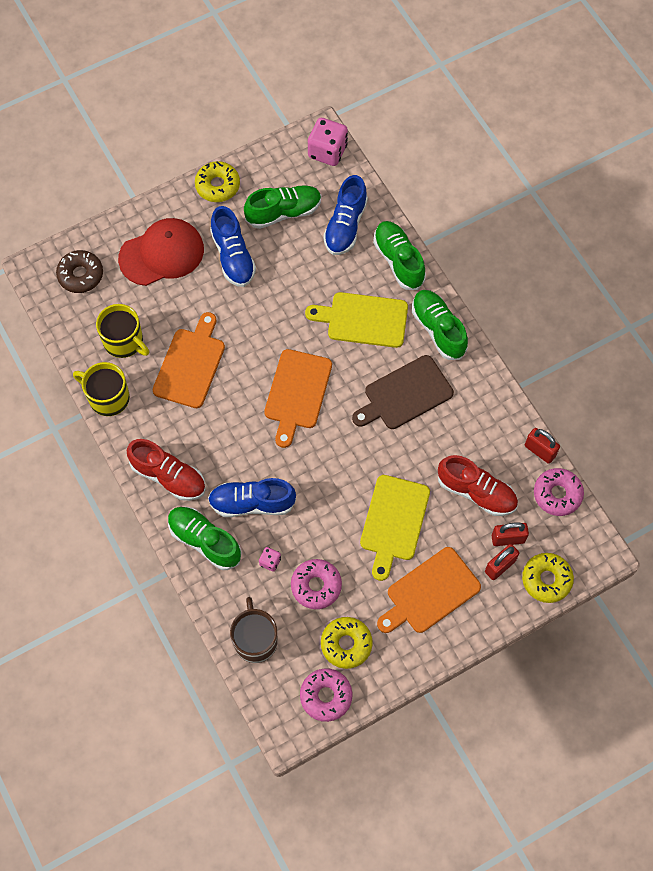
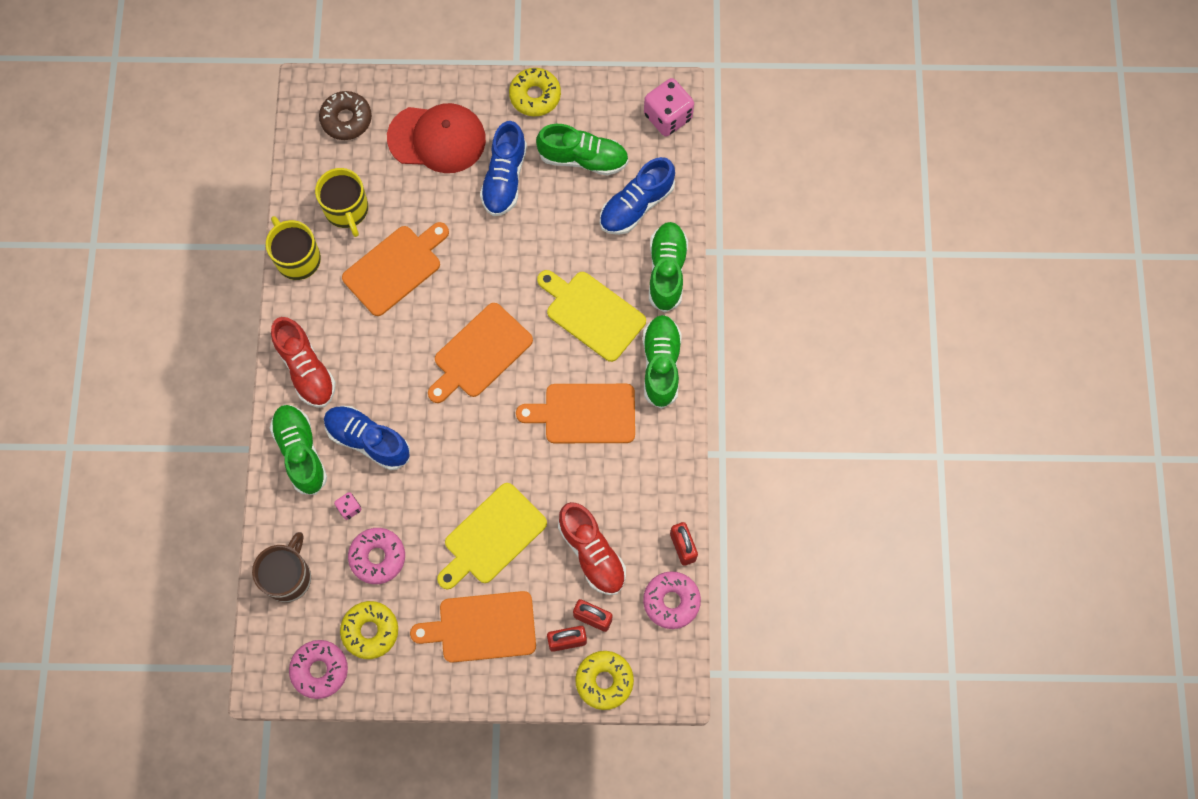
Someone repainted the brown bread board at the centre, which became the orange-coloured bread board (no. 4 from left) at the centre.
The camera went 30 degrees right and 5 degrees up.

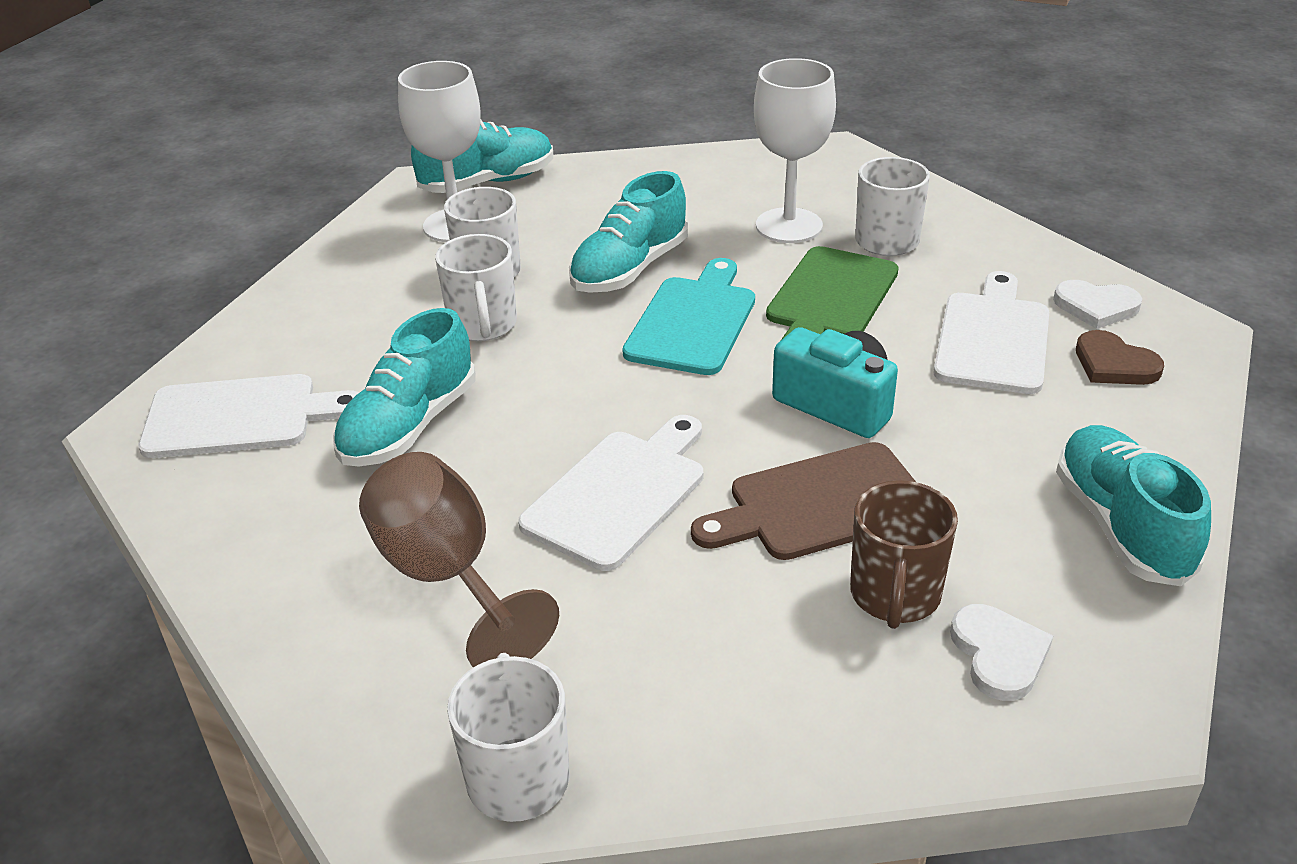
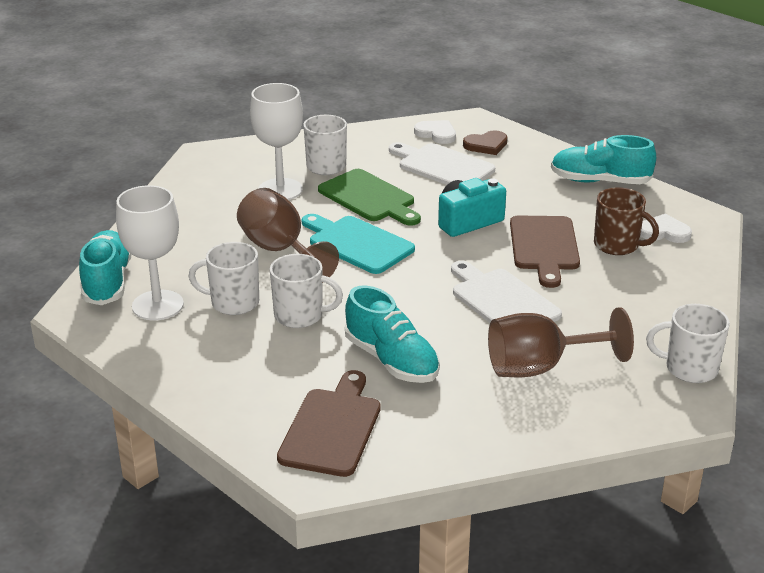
Someone swapped the teal lace-up shoe (no. 3 from left) at the top centre for the brown chalice (no. 1 from left) at the centre.
Someone repainted the snow-white bread board (no. 1 from left) at the middle left, which became the brown bread board (no. 1 from left) at the bottom centre.
Someone rotated the snow-white heart (no. 2 from left in the first image) at the middle right by 90 degrees counterclockwise.
The camera went 70 degrees left and 5 degrees down.

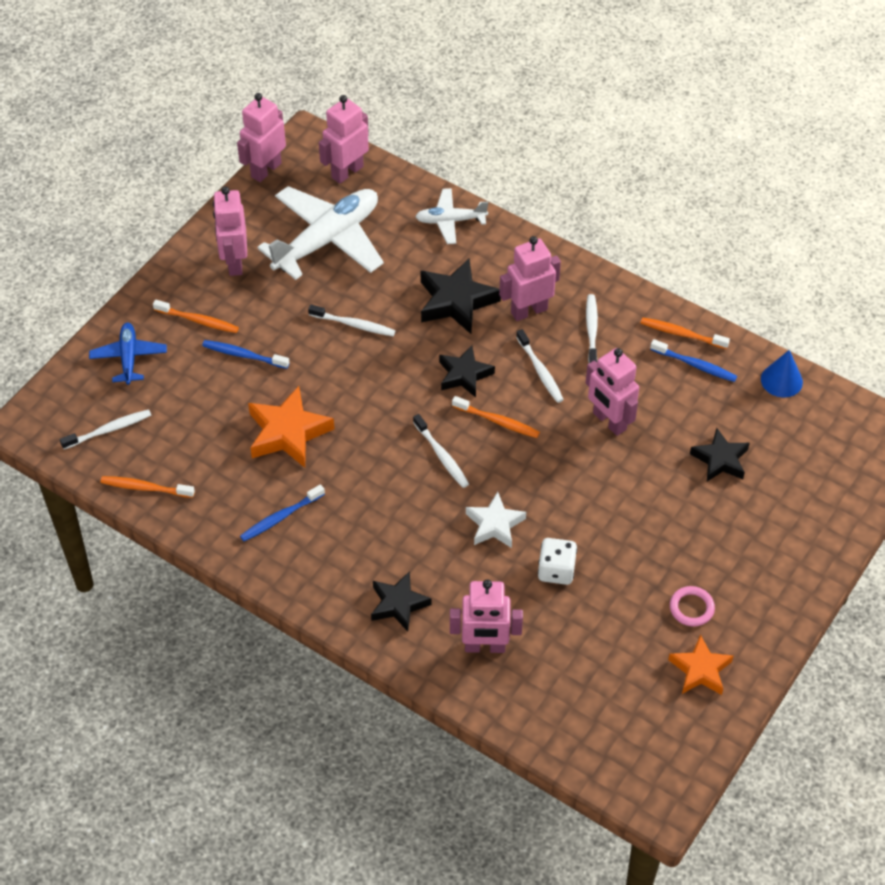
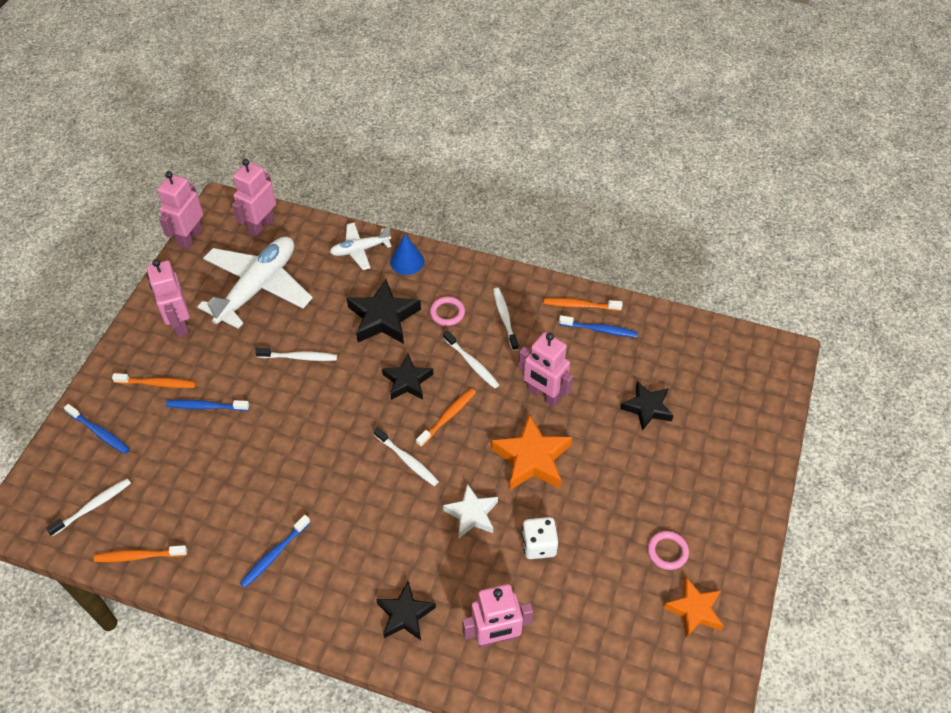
Someone swapped the cobalt aeroplane at the middle left for the cobalt tooth brush (no. 1 from left) at the middle left.
Someone carried the cobalt solid cone from the middle right to the centre.
Someone rotated the orange-coloured tooth brush (no. 3 from left) at the centre by 60 degrees counterclockwise.
Someone swapped the pink robot figure (no. 5 from left) at the top centre for the pink hoop (no. 1 from left) at the centre.
Someone carried the orange-coloured star shape (no. 1 from left) from the middle left to the centre.
The camera went 15 degrees left and 0 degrees up.

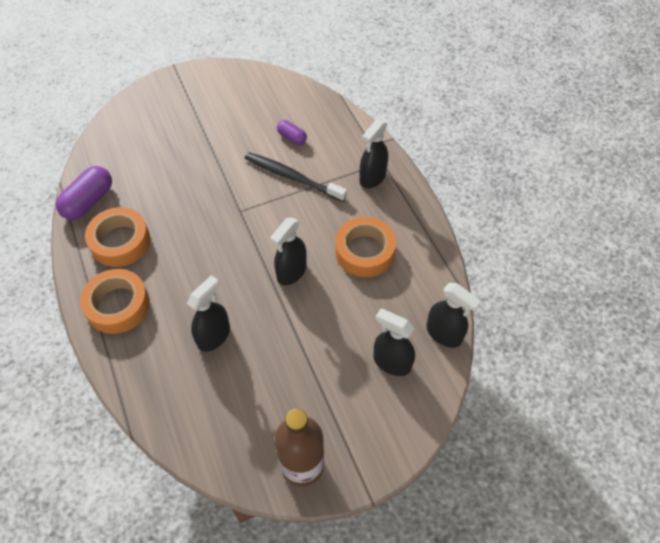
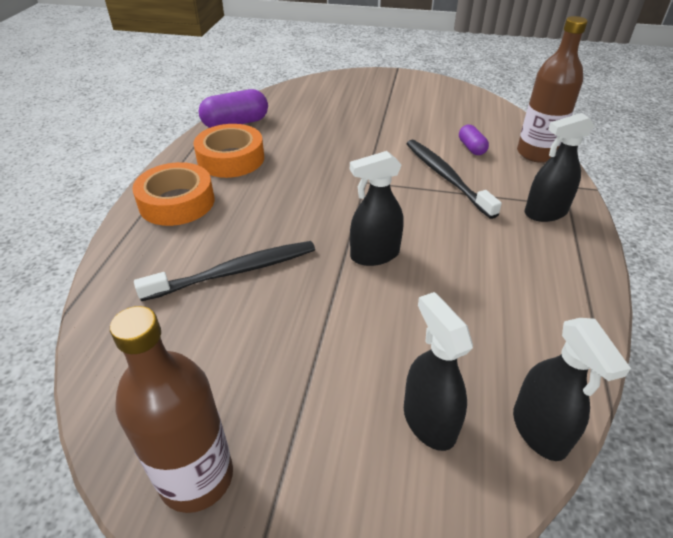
Someone swapped the jet-black sprayer (no. 1 from left) at the middle left for the jet-black tooth brush (no. 1 from left) at the middle left.
Someone put down the brown drink bottle (no. 2 from left) at the top right.
Someone took away the orange-coloured tape (no. 3 from left) at the centre.
The camera went 35 degrees right and 15 degrees down.

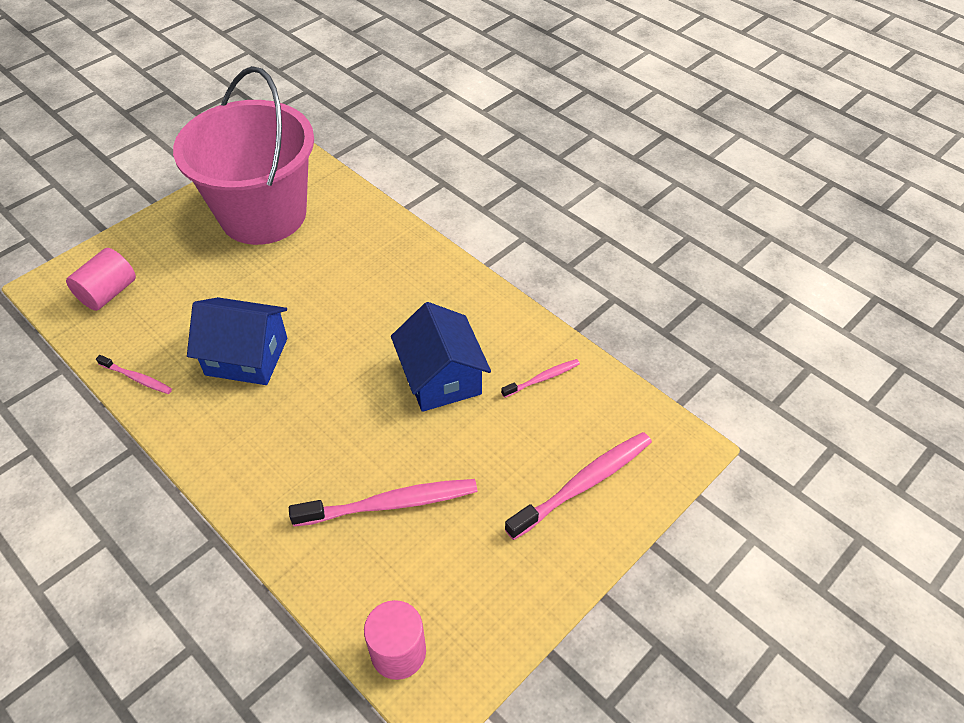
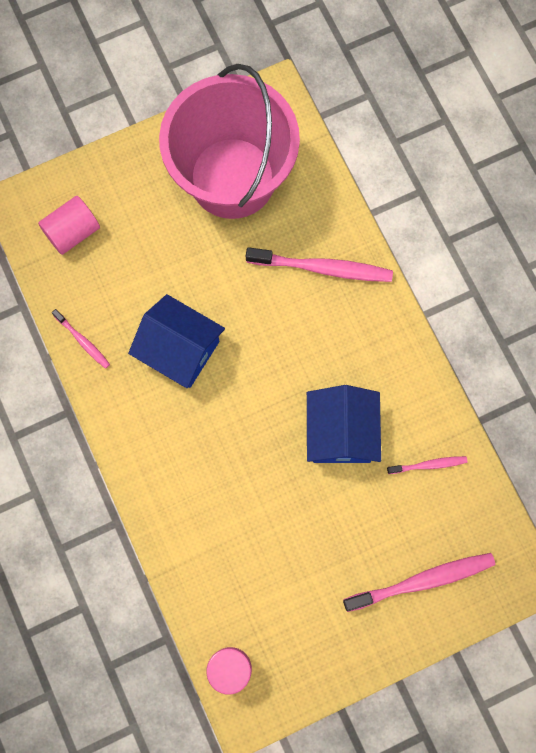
Someone carried the pink tooth brush (no. 2 from left) from the bottom centre to the centre.
The camera went 20 degrees right and 25 degrees up.

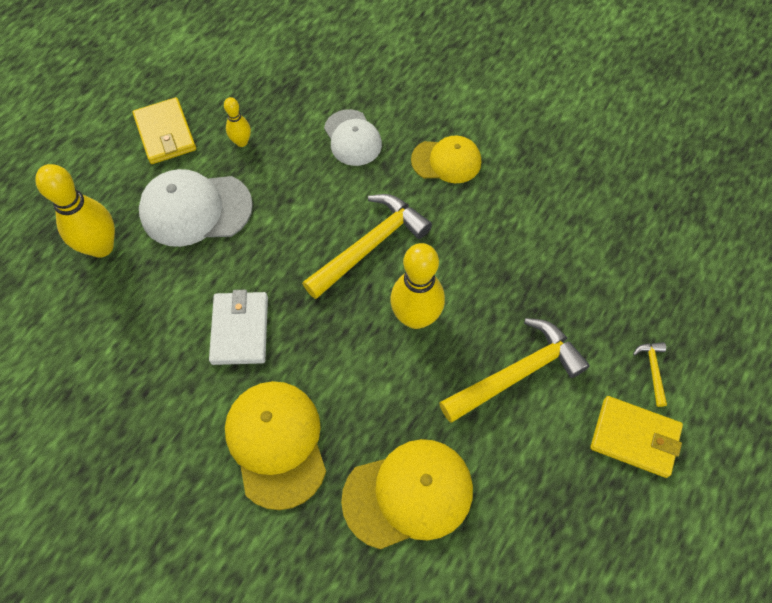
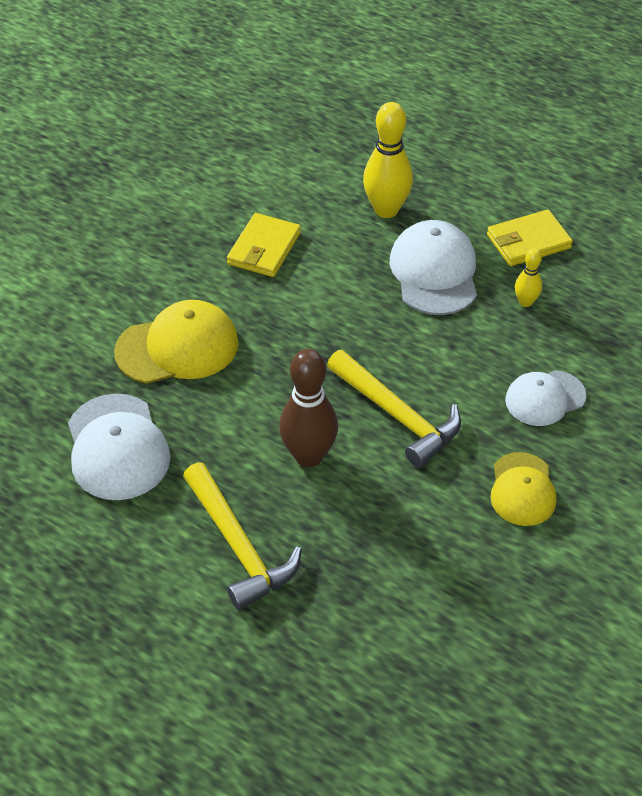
Someone repainted the golden baseball cap (no. 2 from left) at the bottom centre, which became the snow-white baseball cap (no. 1 from left) at the middle left.
Someone carried the golden billfold (no. 2 from left in the first image) from the bottom right to the top centre.
Someone repainted the golden bowling pin (no. 3 from left) at the centre, which became the brown bowling pin at the centre.
Someone took away the snow-white billfold at the middle left.
Someone took away the golden carpenter's hammer (no. 3 from left) at the middle right.
The camera went 90 degrees right and 15 degrees down.

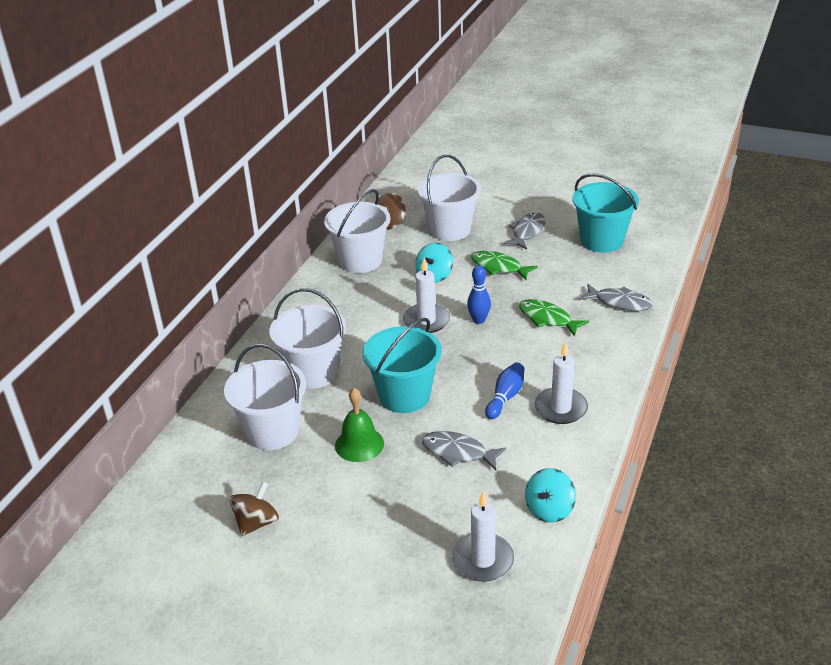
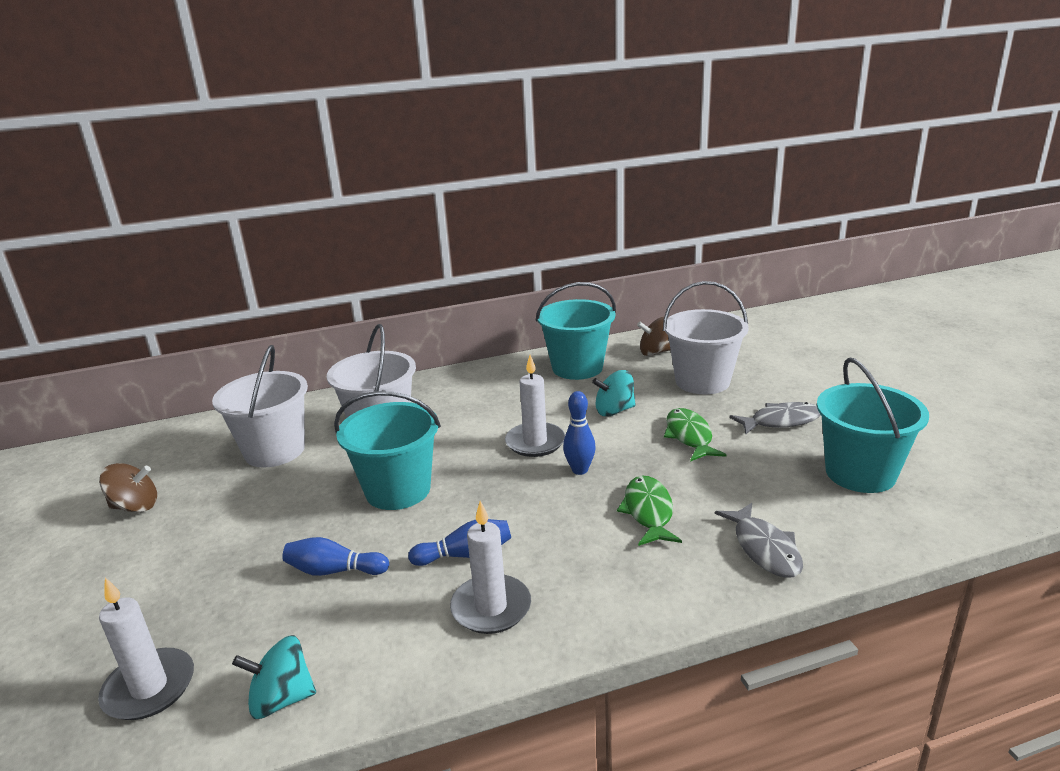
Someone swapped the ash-grey toy fish (no. 1 from left) at the bottom centre for the cobalt bowling pin (no. 1 from left) at the bottom left.
Someone repainted the snow-white pail (no. 3 from left) at the centre, which became the teal pail (no. 2 from left) at the centre.
Someone took away the emerald hand bell at the centre.
The camera went 50 degrees right and 10 degrees down.

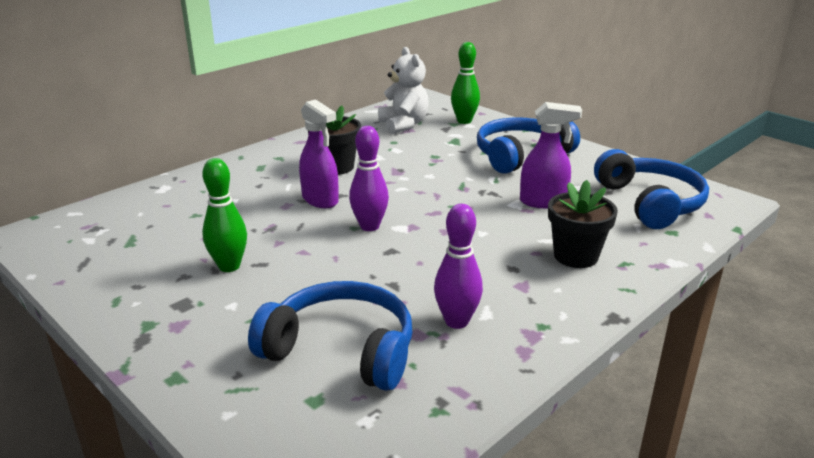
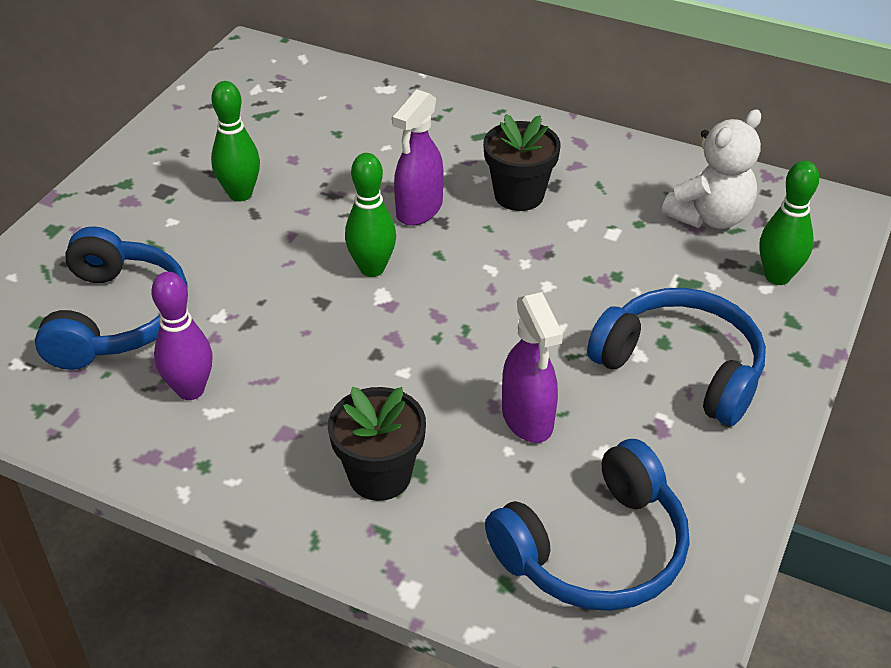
Someone repainted the purple bowling pin (no. 1 from left) at the centre, which became the emerald bowling pin (no. 2 from left) at the top centre.
The camera went 70 degrees right and 15 degrees up.

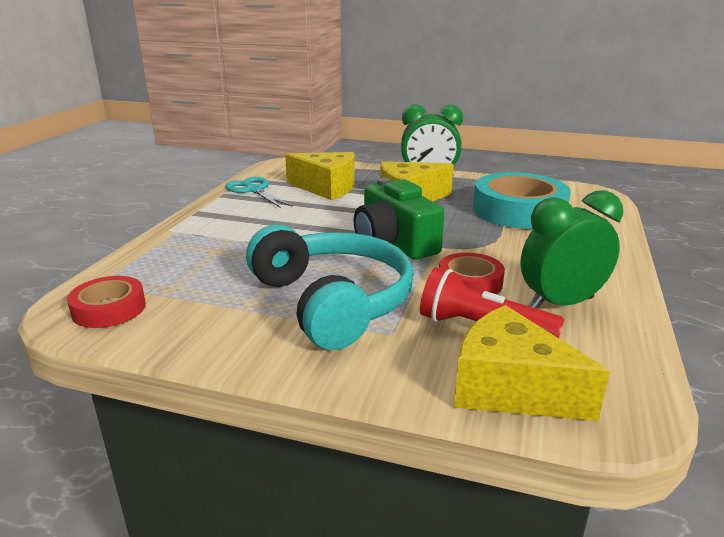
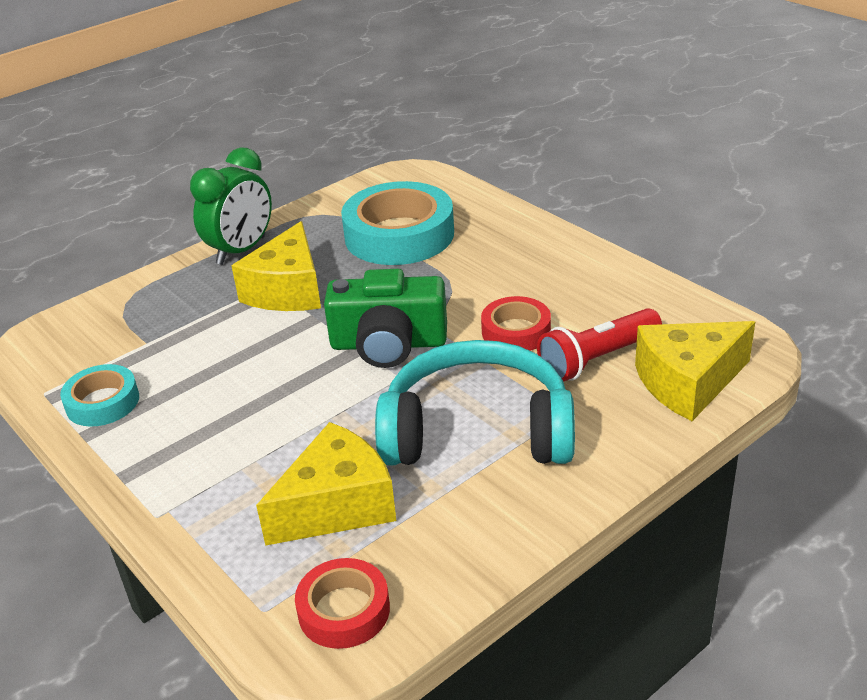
Someone swapped the teal shears at the centre for the teal tape (no. 1 from left) at the middle left.
Someone carried the golden cheese (no. 1 from left in the first image) from the top centre to the bottom centre.
Someone took away the emerald bedside clock (no. 2 from left) at the middle right.
The camera went 55 degrees left and 10 degrees up.

